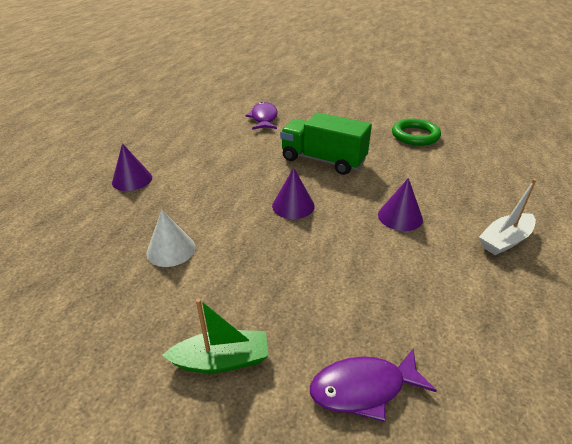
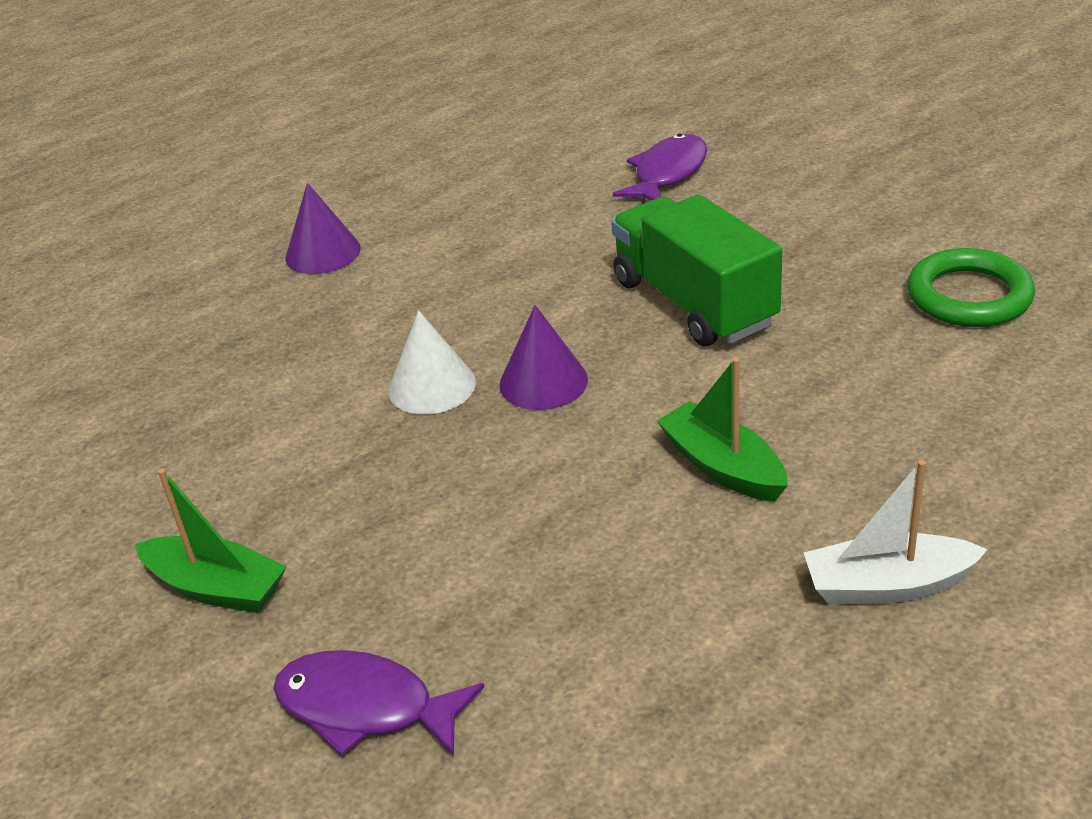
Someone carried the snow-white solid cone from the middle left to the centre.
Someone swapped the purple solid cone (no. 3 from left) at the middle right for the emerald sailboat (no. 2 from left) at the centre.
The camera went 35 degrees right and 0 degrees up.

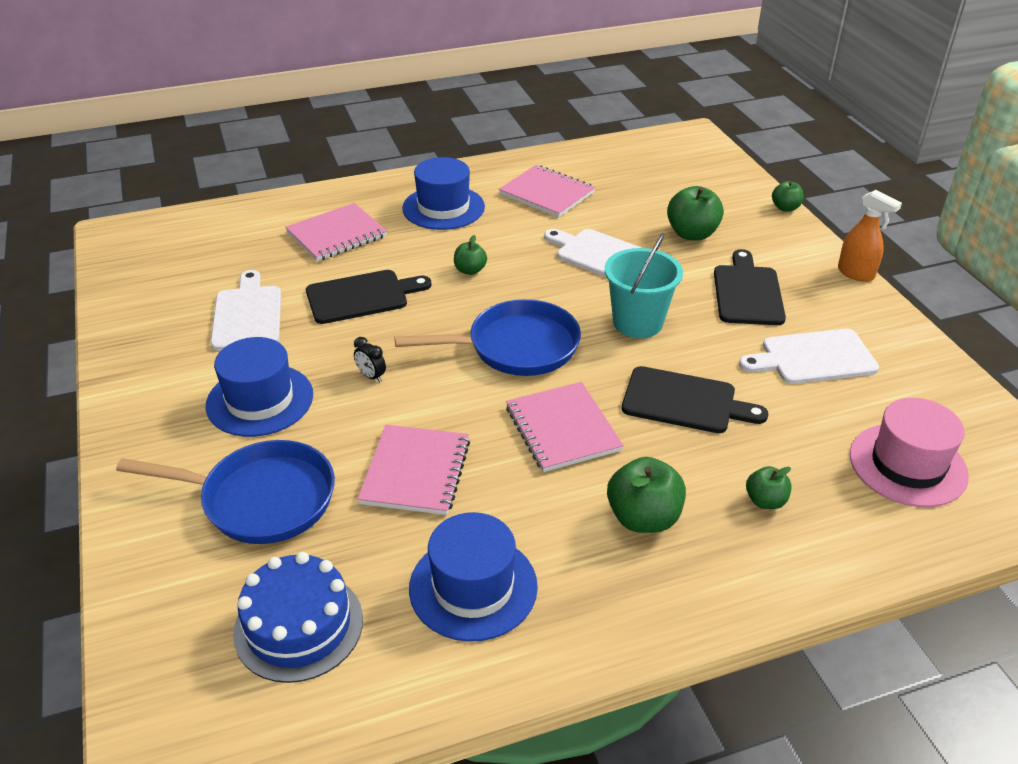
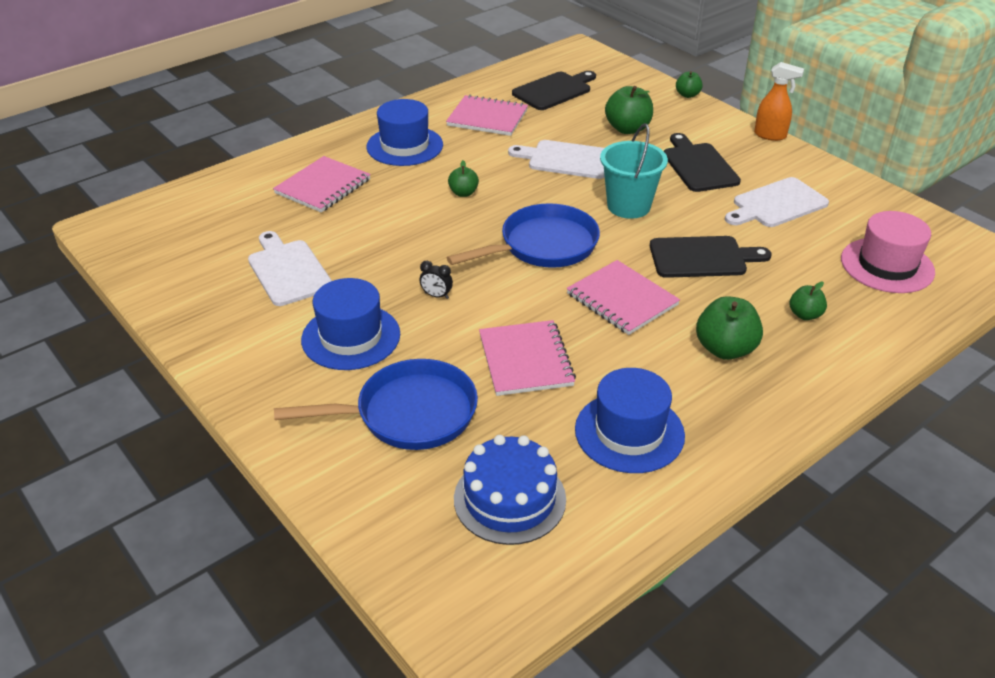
Someone carried the jet-black bread board (no. 1 from left) from the centre to the top centre.
The camera went 20 degrees left and 0 degrees up.

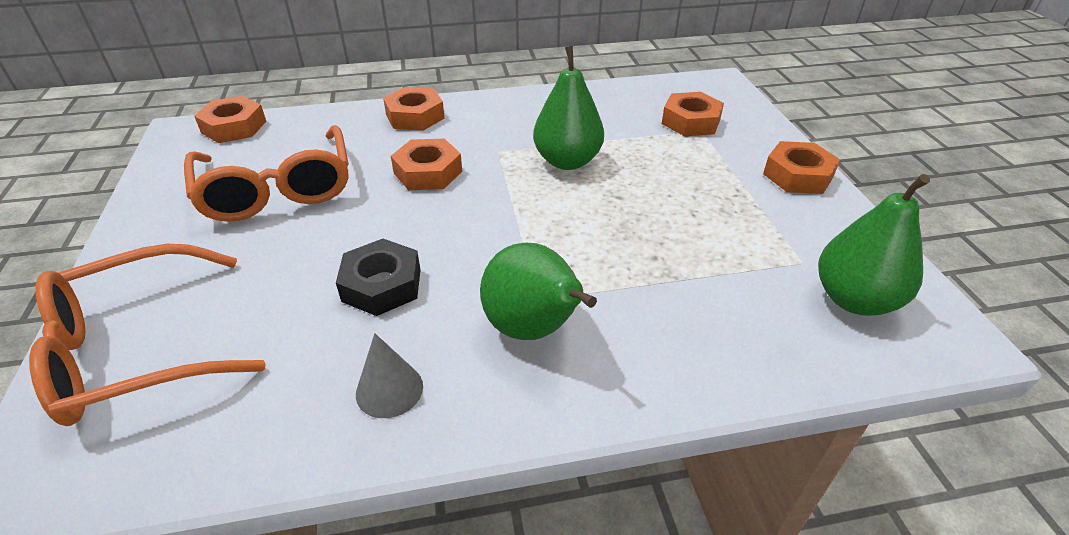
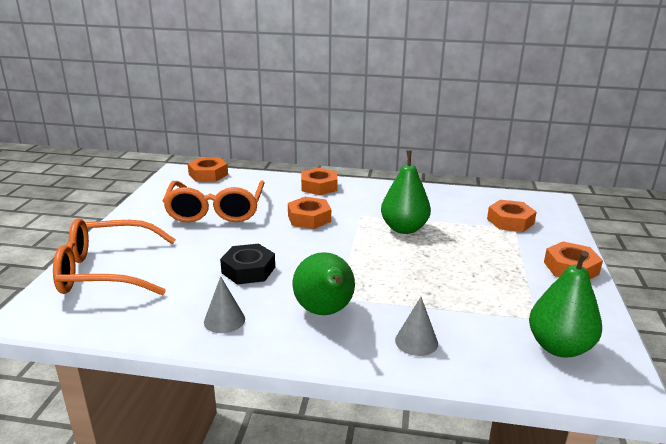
Someone put down the ash-grey solid cone (no. 2 from left) at the bottom centre.
The camera went 20 degrees right and 15 degrees down.

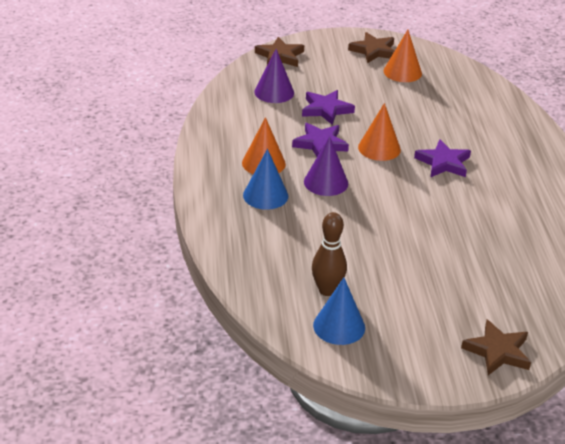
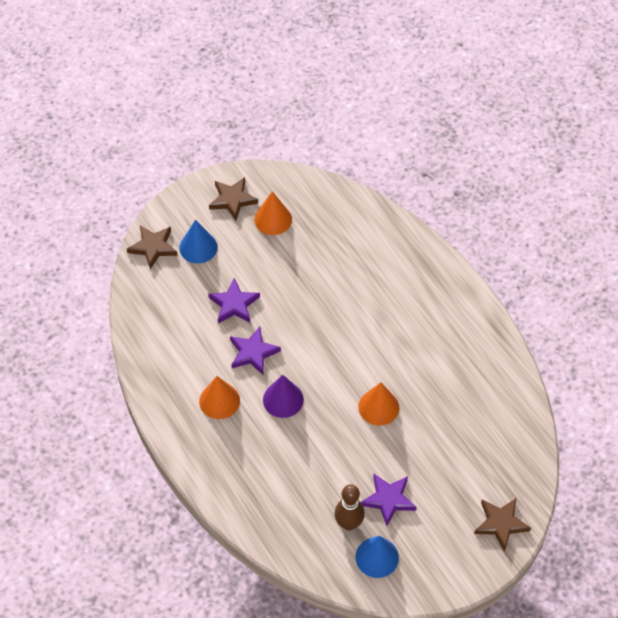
Someone carried the cobalt solid cone (no. 1 from left) from the centre to the middle left.
Someone carried the orange-coloured solid cone (no. 2 from left in the first image) from the top right to the centre.
Someone carried the purple star shape (no. 3 from left) from the middle right to the bottom centre.
Someone took away the purple solid cone (no. 1 from left) at the top centre.
The camera went 25 degrees left and 20 degrees up.

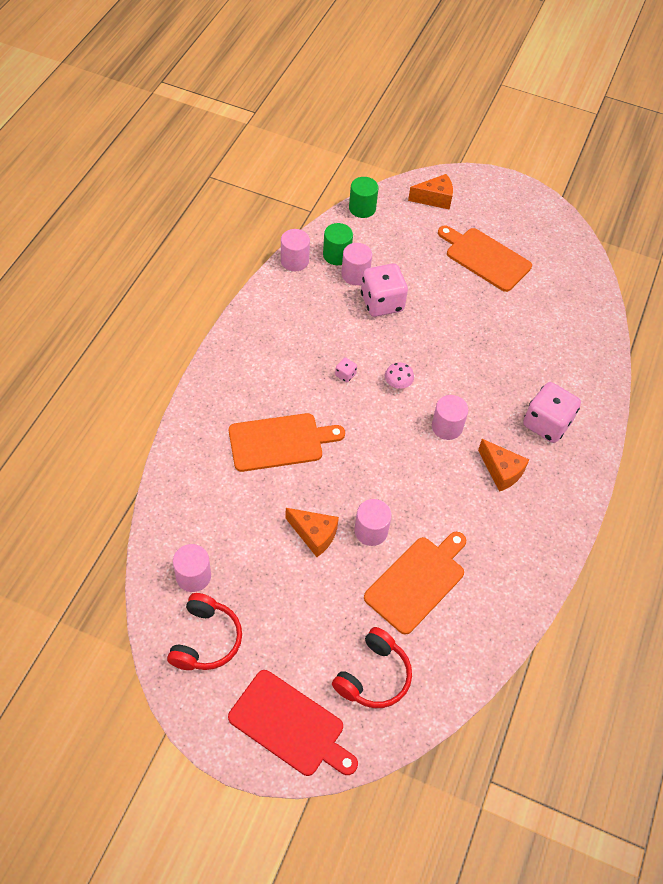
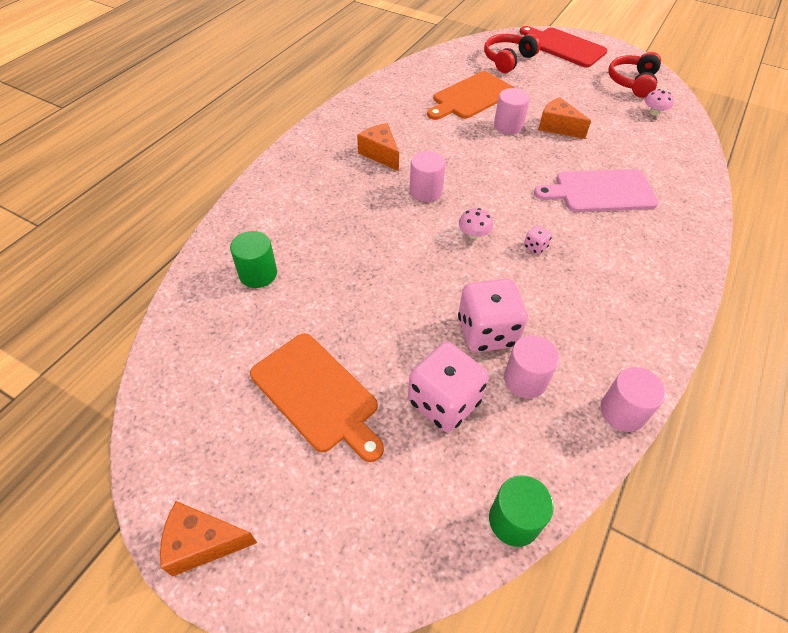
Someone carried the orange-coloured cheese (no. 2 from left in the first image) from the top centre to the bottom left.
Someone carried the emerald cylinder (no. 1 from left) from the top centre to the middle left.
Someone carried the pink game die (no. 3 from left in the first image) from the middle right to the centre.
Someone repainted the orange-coloured bread board (no. 1 from left) at the centre, which became the pink bread board at the top right.
Someone swapped the pink cylinder (no. 1 from left) at the middle left for the pink toadstool (no. 2 from left) at the top right.
The camera went 170 degrees left and 5 degrees down.

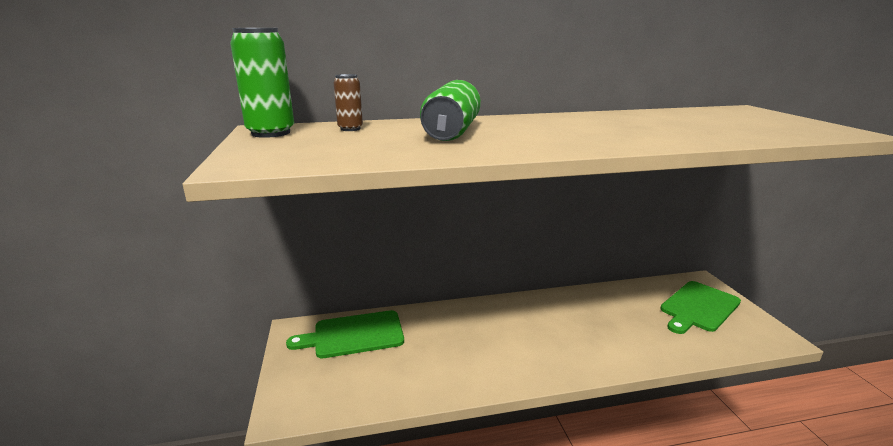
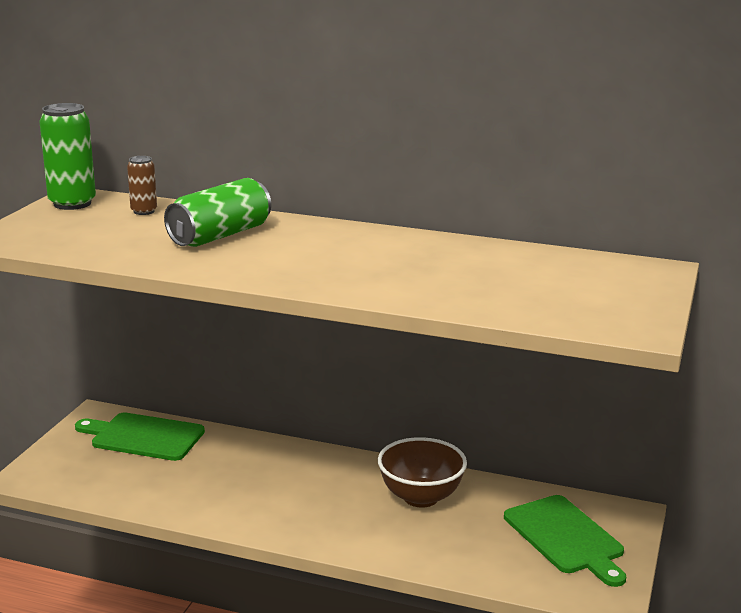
Someone put down the brown deep dish at the bottom centre.
Someone rotated the emerald bread board (no. 2 from left) at the bottom right by 105 degrees counterclockwise.
The camera went 30 degrees right and 0 degrees up.

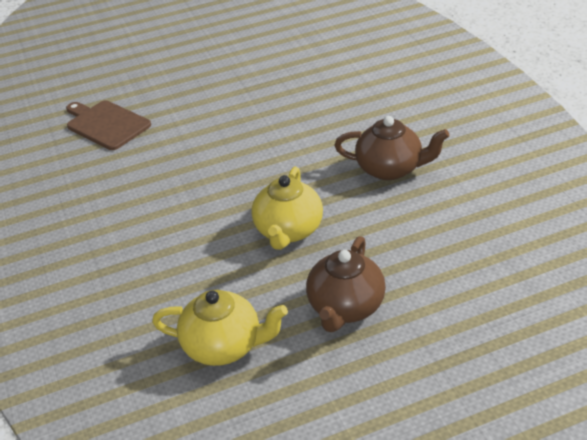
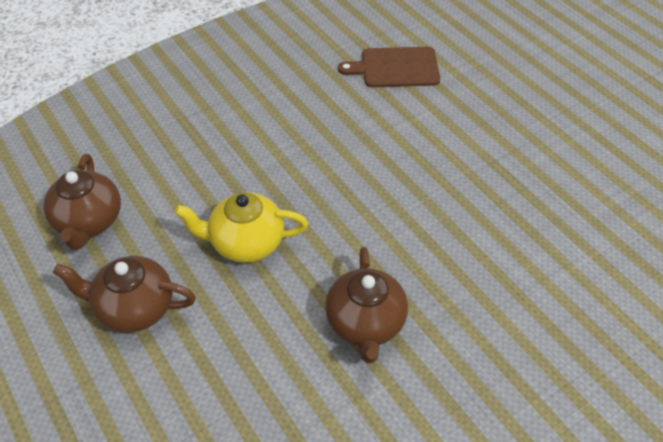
Someone repainted the golden tea pot (no. 1 from left) at the bottom centre, which became the brown tea pot (no. 1 from left) at the middle left.
Someone rotated the brown bread board at the top left by 120 degrees counterclockwise.
The camera went 75 degrees right and 10 degrees up.

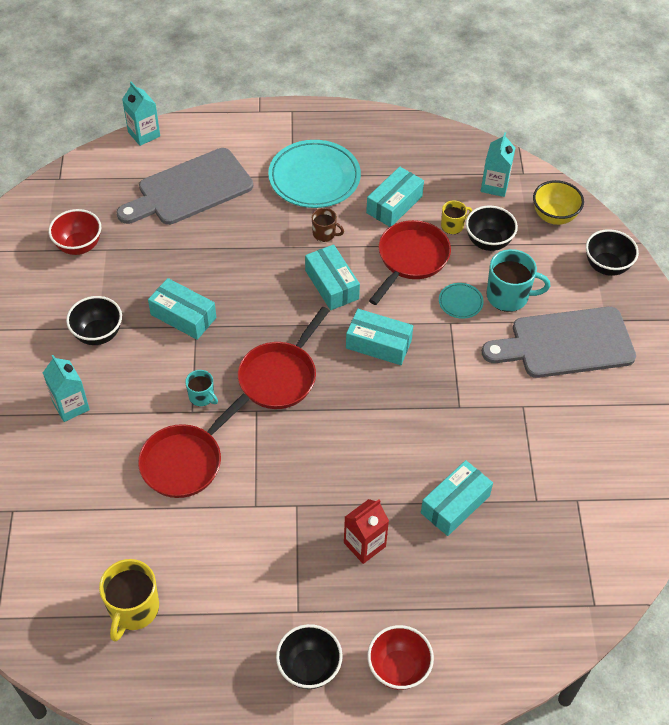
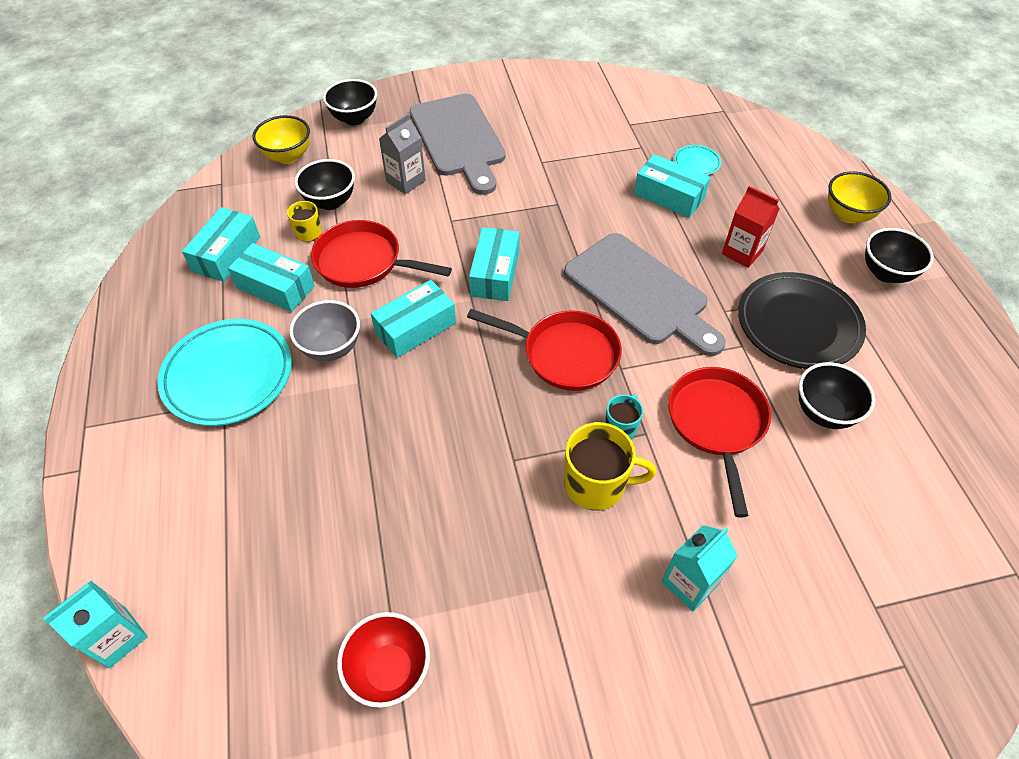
Someone carried the teal parcel (no. 1 from left) from the middle left to the top left.
Someone swapped the brown tea mug at the top centre for the ash-grey deep dish at the middle left.
Someone swapped the teal tea mug (no. 2 from left) at the middle right for the ash-grey carton at the top centre.
Someone carried the ash-grey bread board (no. 1 from left in the first image) from the top left to the centre.
Someone carried the golden tea mug (no. 1 from left in the first image) from the bottom left to the centre.
Someone rotated the crimson skillet (no. 1 from left in the first image) at the middle left by 120 degrees counterclockwise.
Someone carried the teal flat dish (no. 2 from left) from the middle right to the top right.
Someone put down the jet-black flat dish at the middle right.
Someone carried the jet-black deep dish (no. 1 from left in the first image) from the middle left to the middle right.
Someone repainted the crimson deep dish (no. 2 from left) at the bottom centre, which became the golden deep dish (no. 2 from left) at the top right.
Someone took away the teal carton (no. 3 from left) at the top right.
The camera went 100 degrees left and 0 degrees up.

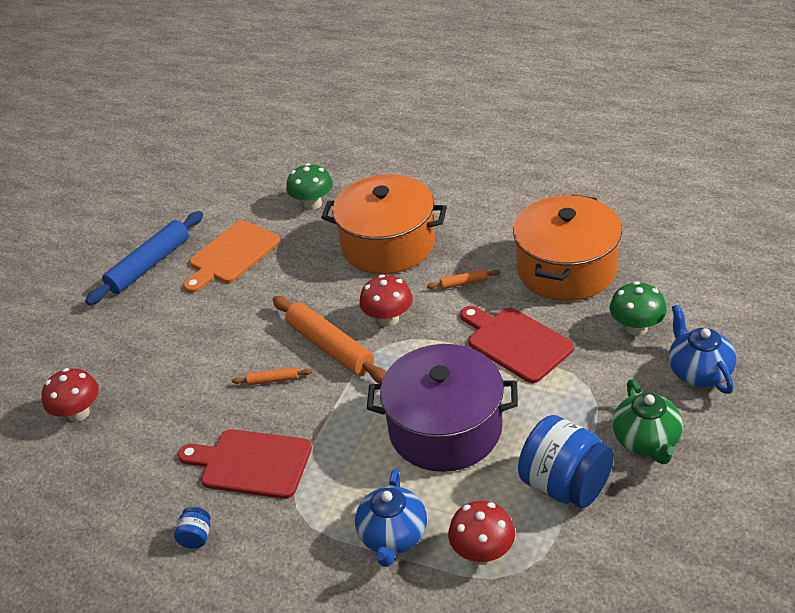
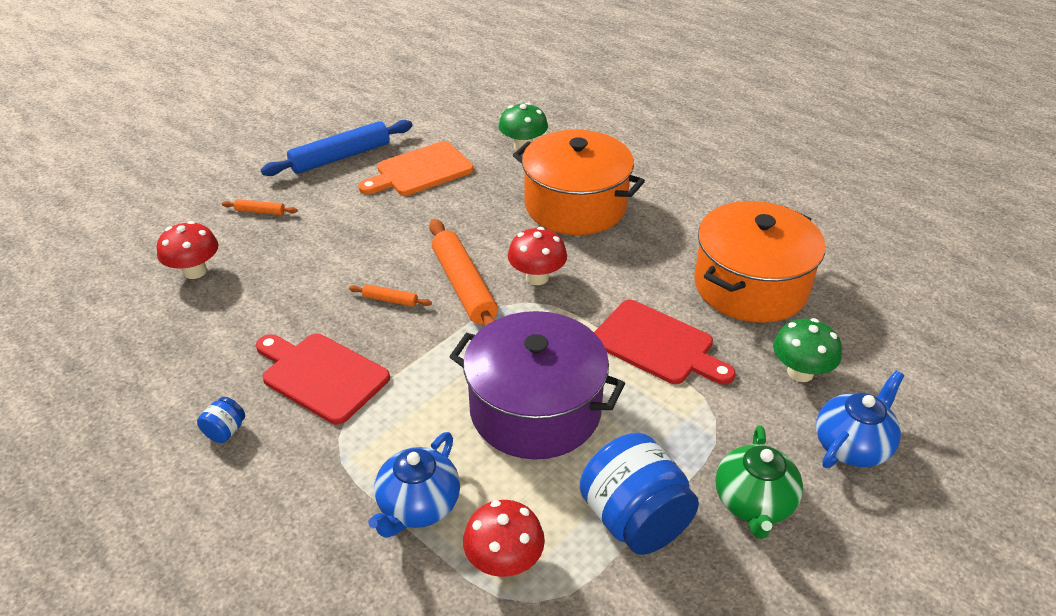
Someone carried the orange-coloured rolling pin (no. 3 from left in the first image) from the centre to the middle left.
Someone rotated the crimson bread board (no. 2 from left) at the centre by 150 degrees clockwise.
Someone rotated the cobalt tea pot (no. 2 from left) at the middle right by 45 degrees clockwise.
The camera went 15 degrees right and 0 degrees up.

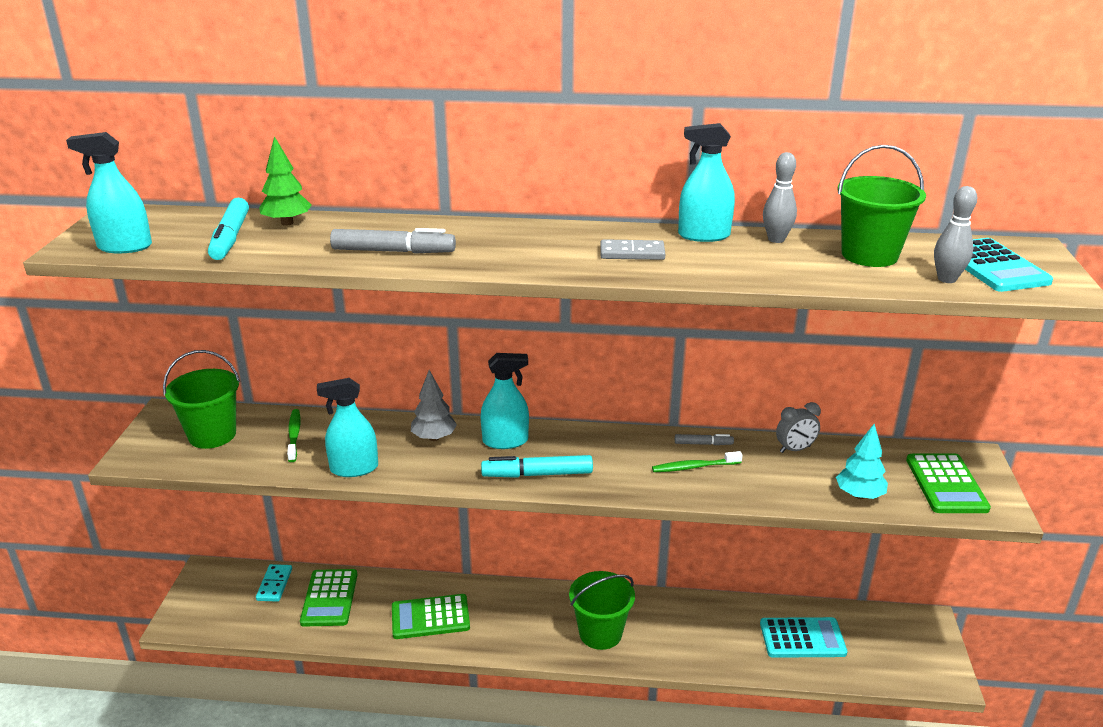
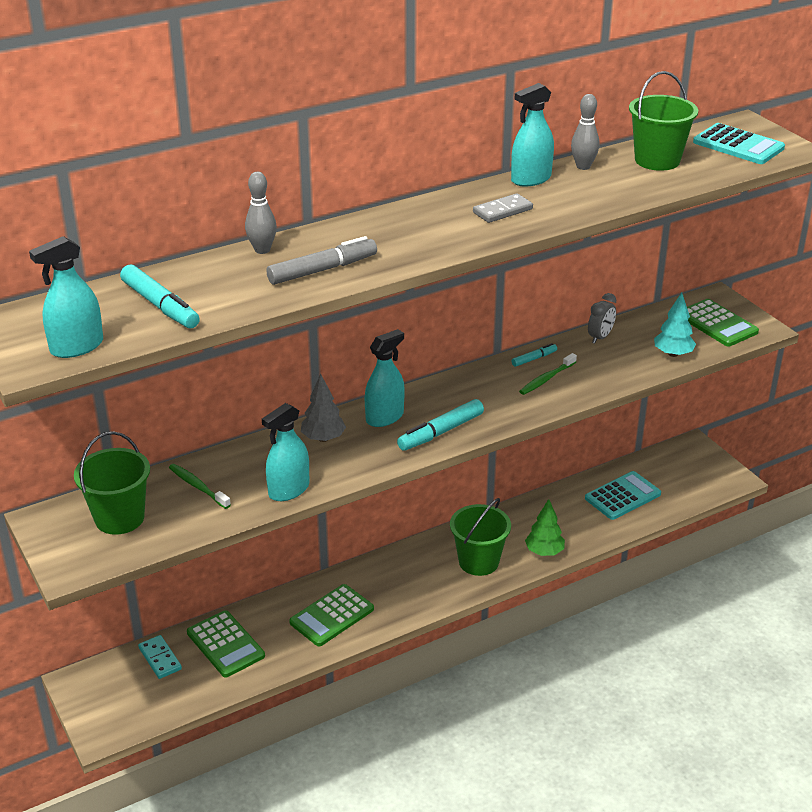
Someone carried the ash-grey bowling pin (no. 2 from left in the first image) from the top right to the top left.
Someone repainted the ash-grey marker (no. 2 from left) at the centre, which became the teal marker (no. 3 from left) at the centre.
Someone carried the emerald fir tree from the top left to the middle right.
The camera went 35 degrees left and 5 degrees up.

